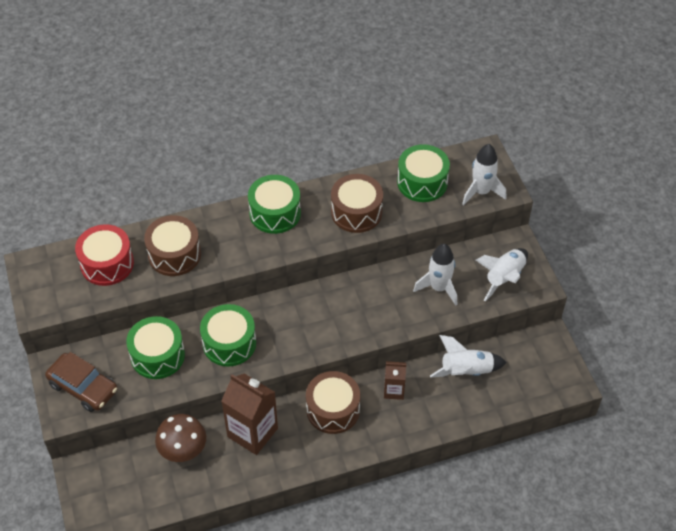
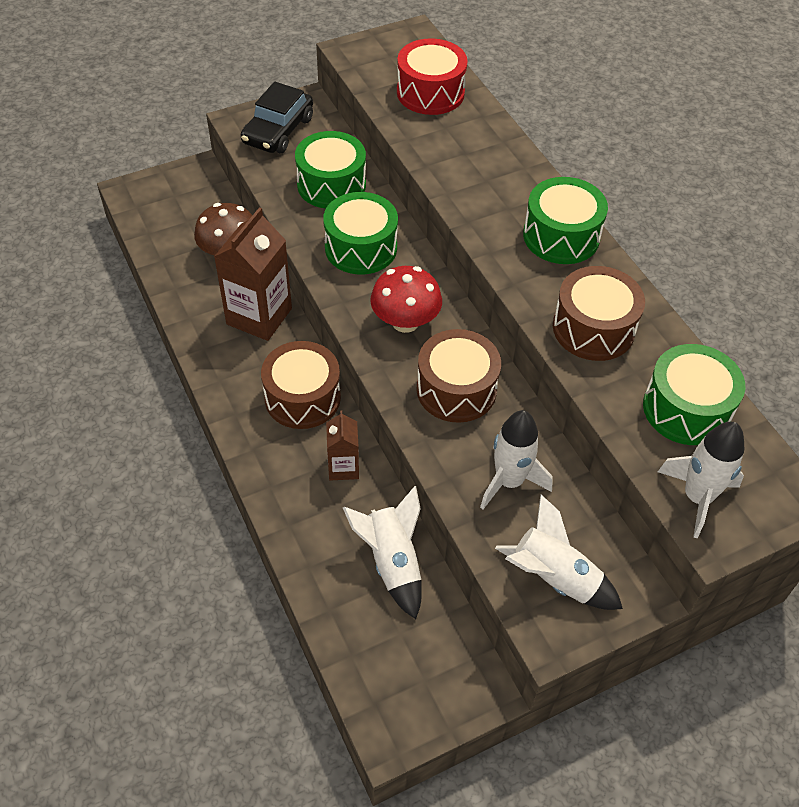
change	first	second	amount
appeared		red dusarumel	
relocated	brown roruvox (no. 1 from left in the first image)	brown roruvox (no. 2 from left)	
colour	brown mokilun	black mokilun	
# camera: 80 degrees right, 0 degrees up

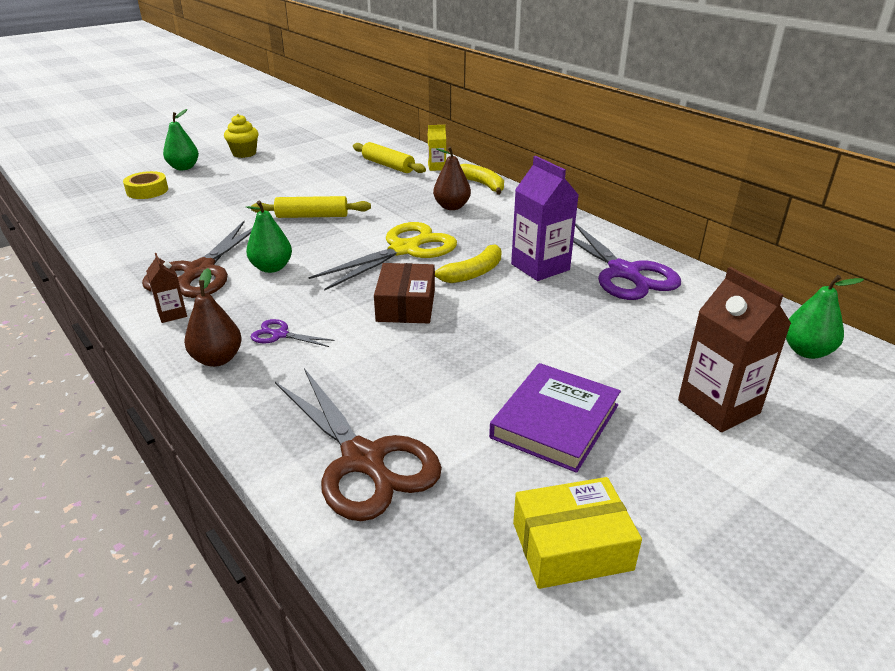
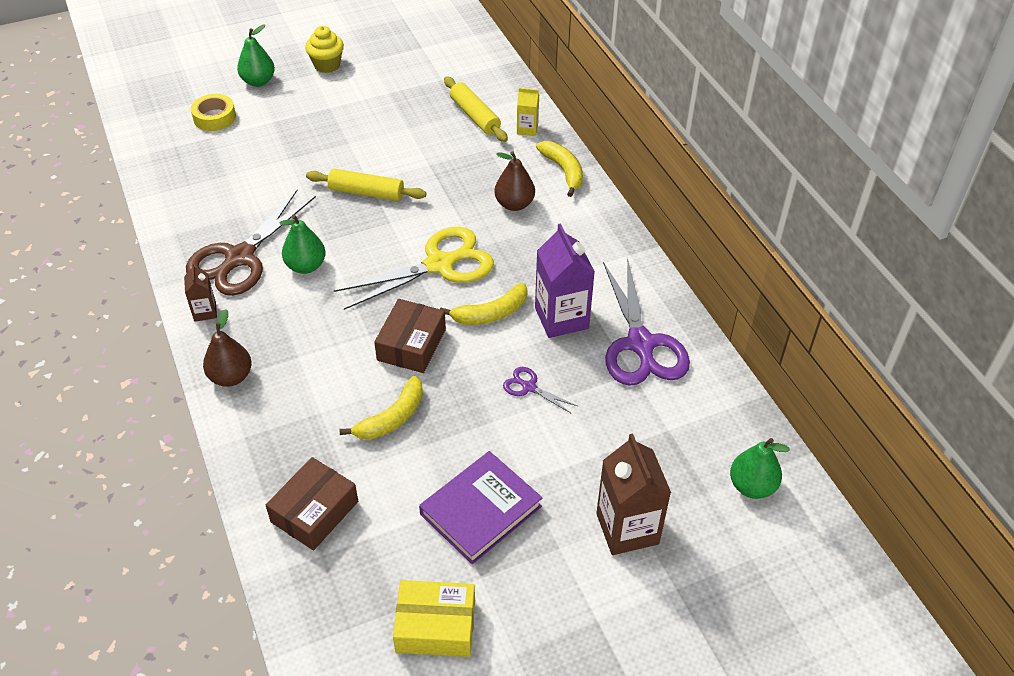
change	first	second	amount
appeared		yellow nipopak (no. 1 from left)	
relocated	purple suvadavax (no. 1 from left)		
exchanged	brown suvadavax (no. 2 from left)	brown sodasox (no. 1 from left)	
# camera: 15 degrees right, 15 degrees up

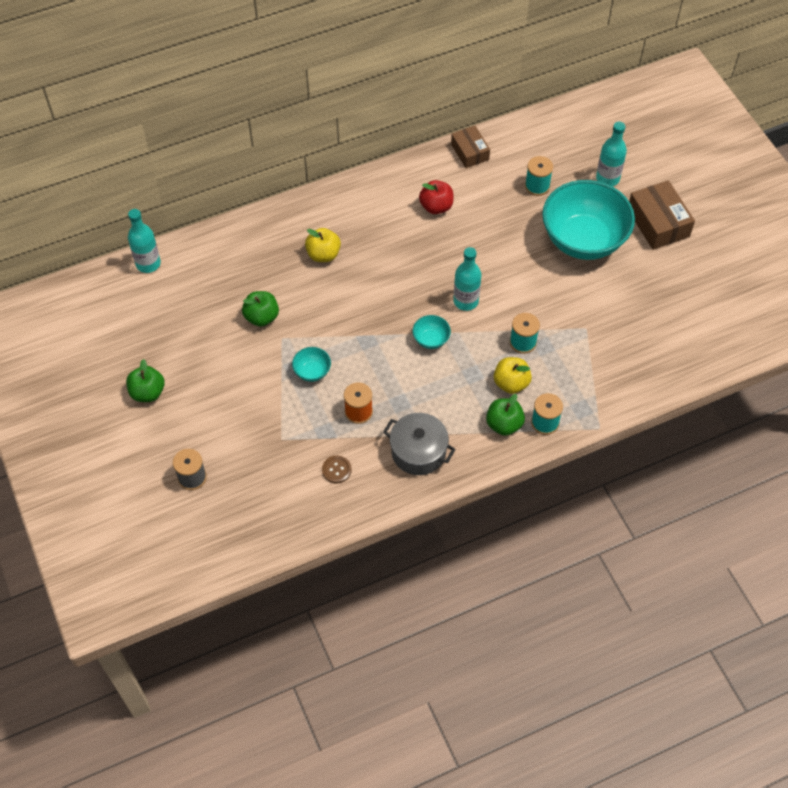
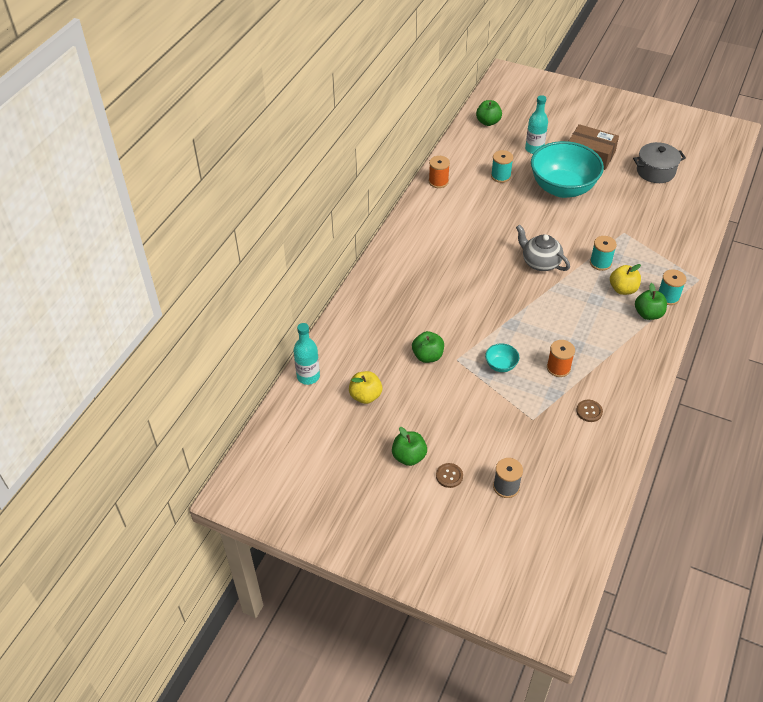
change	first	second	amount
missing	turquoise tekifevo (no. 2 from left)		
missing	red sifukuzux		
appeared		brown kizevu (no. 1 from left)	
appeared		green sifukuzux (no. 3 from left)	
relocated	yellow sifukuzux (no. 1 from left)		
relocated	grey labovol		
exchanged	brown sodasox (no. 1 from left)	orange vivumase (no. 1 from left)	
exchanged	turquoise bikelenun (no. 2 from left)	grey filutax	
# camera: 40 degrees left, 10 degrees down

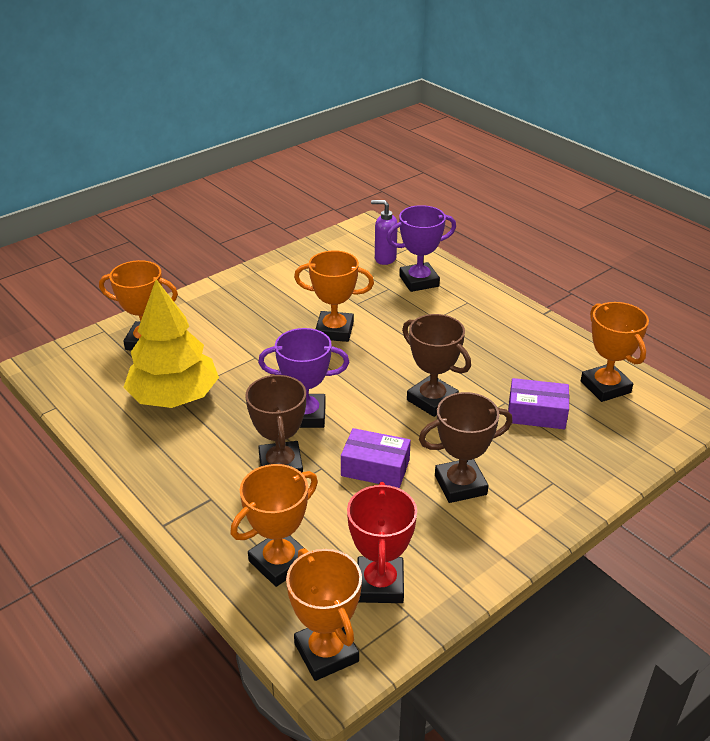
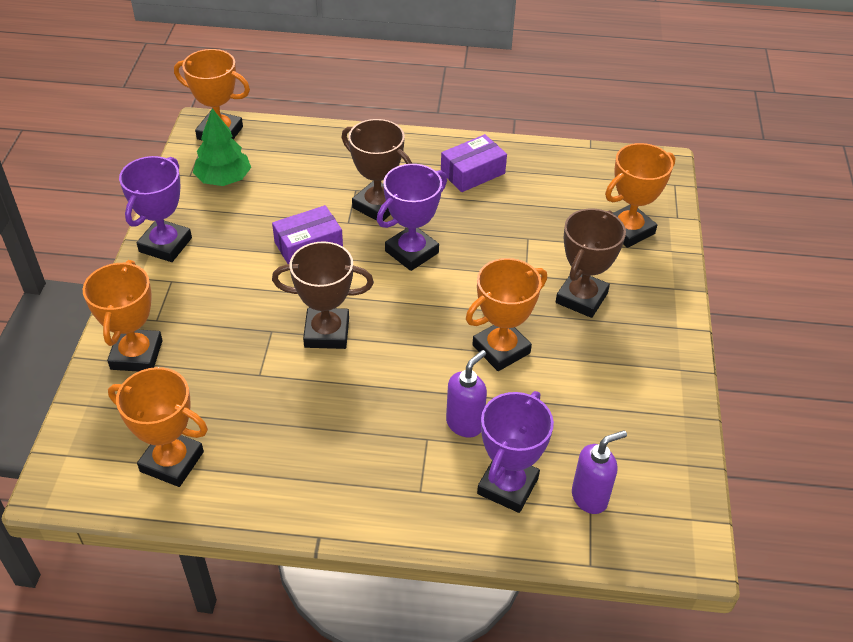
change	first	second	amount
missing	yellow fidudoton		
appeared		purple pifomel (no. 1 from left)	
appeared		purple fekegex (no. 1 from left)	
relocated	orange pifomel (no. 2 from left in the first image)	orange pifomel (no. 1 from left)	
relocated	brown pifomel (no. 3 from left)		
relocated	purple sodasox (no. 2 from left)		
exchanged	red pifomel	green fidudoton	
# camera: 135 degrees right, 10 degrees up

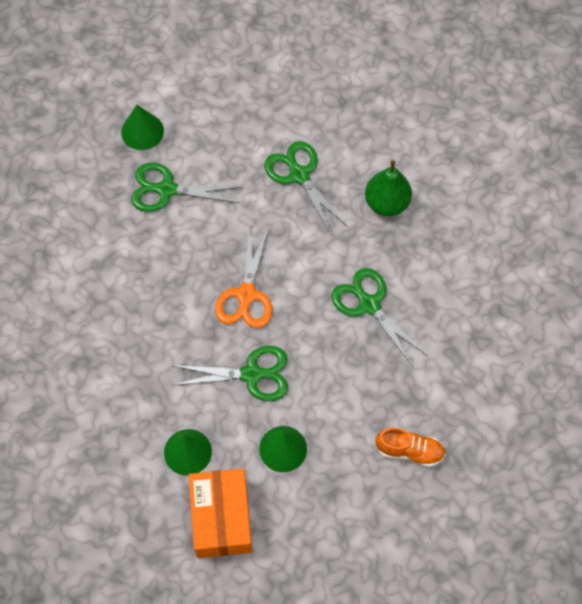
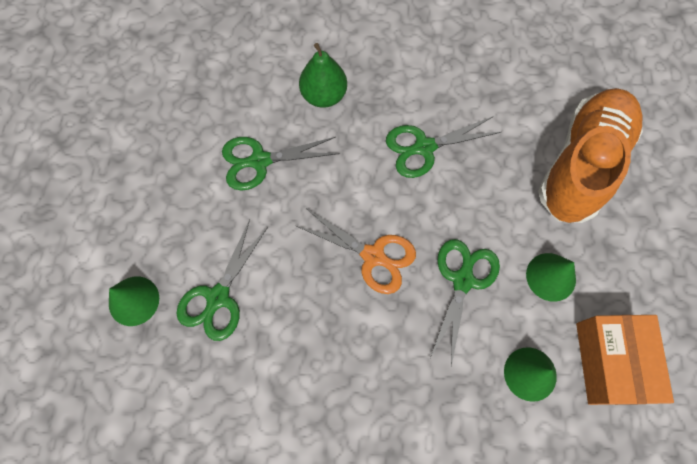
change	first	second	amount
spun	orange sodasox		75 degrees clockwise
size	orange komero		x2.27
# camera: 70 degrees left, 5 degrees up

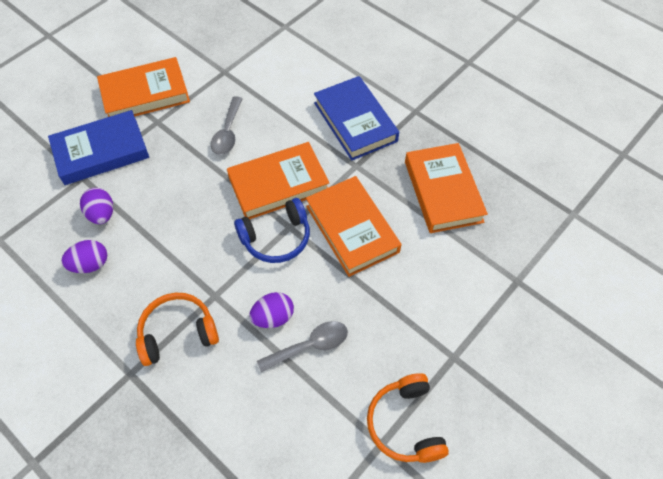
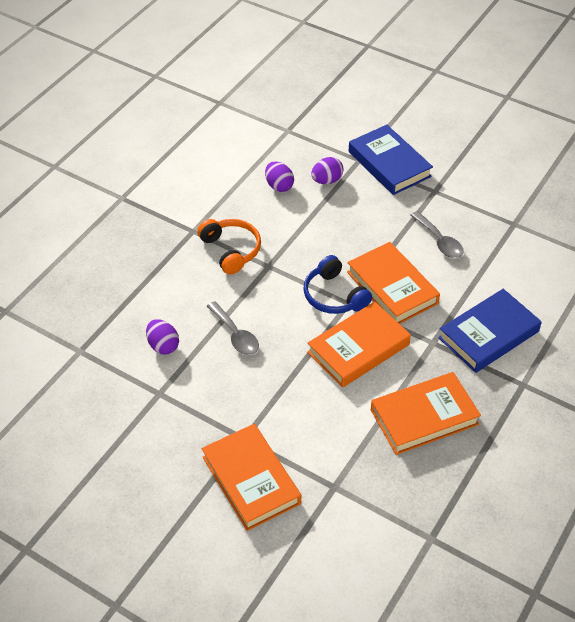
change	first	second	amount
missing	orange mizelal (no. 2 from left)		
relocated	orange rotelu (no. 1 from left)		
relocated	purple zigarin (no. 3 from left in the first image)	purple zigarin (no. 1 from left)	
spun	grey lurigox (no. 1 from left in the first image)	grey lurigox (no. 2 from left)	120 degrees counterclockwise
# camera: 80 degrees right, 10 degrees down

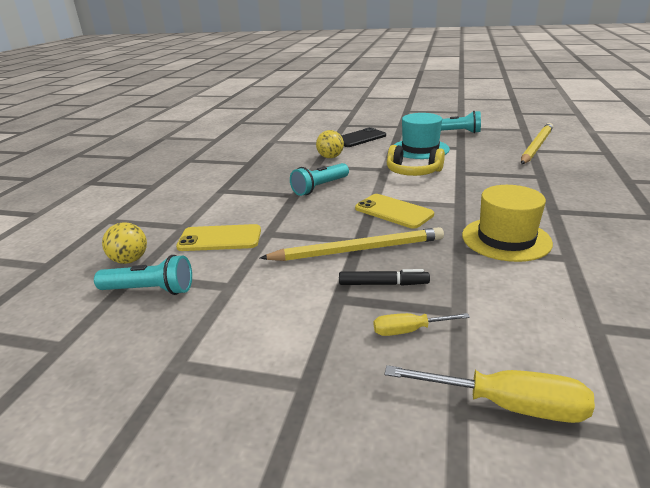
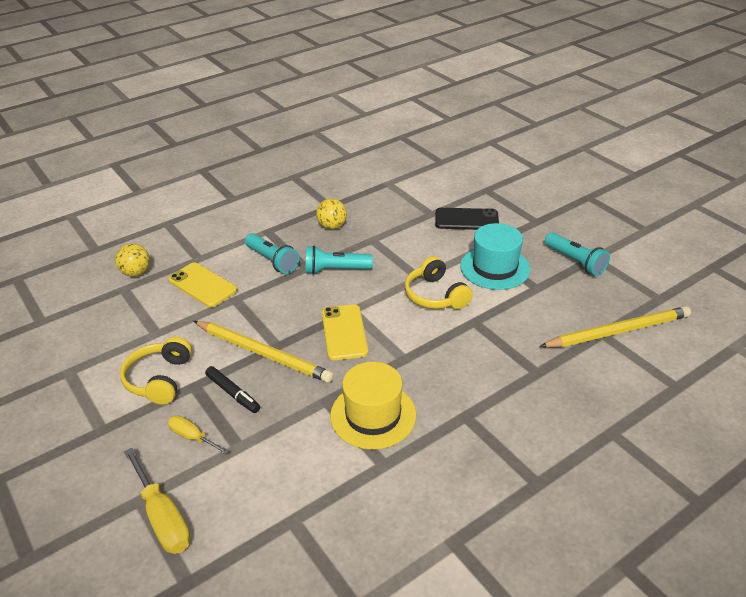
change	first	second	amount
appeared		yellow mizelal (no. 1 from left)	
relocated	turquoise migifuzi (no. 1 from left)		
relocated	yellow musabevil (no. 2 from left)		
# camera: 40 degrees right, 10 degrees up

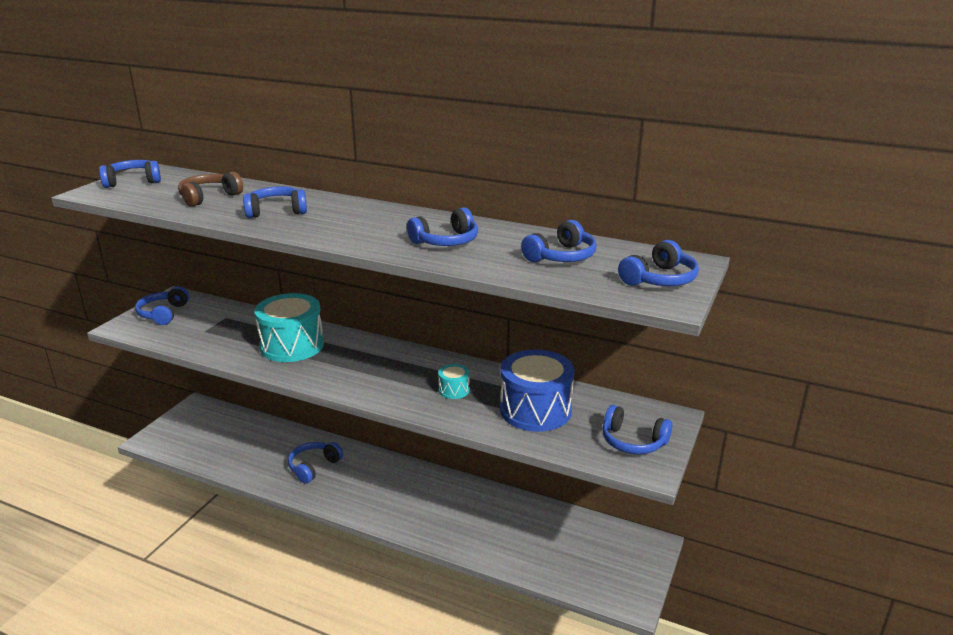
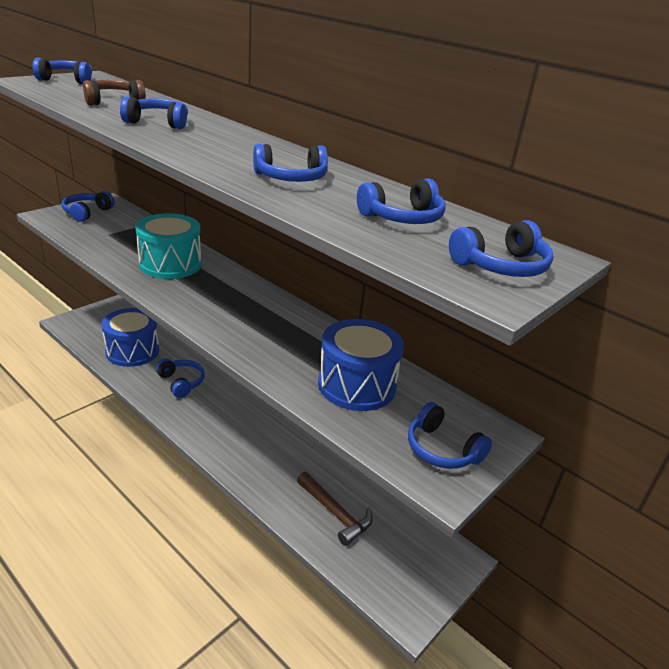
change	first	second	amount
missing	turquoise roruvox (no. 2 from left)		
appeared		blue roruvox (no. 1 from left)	
appeared		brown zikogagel	
spun	blue mizelal (no. 4 from left)		90 degrees clockwise
# camera: 15 degrees right, 5 degrees up

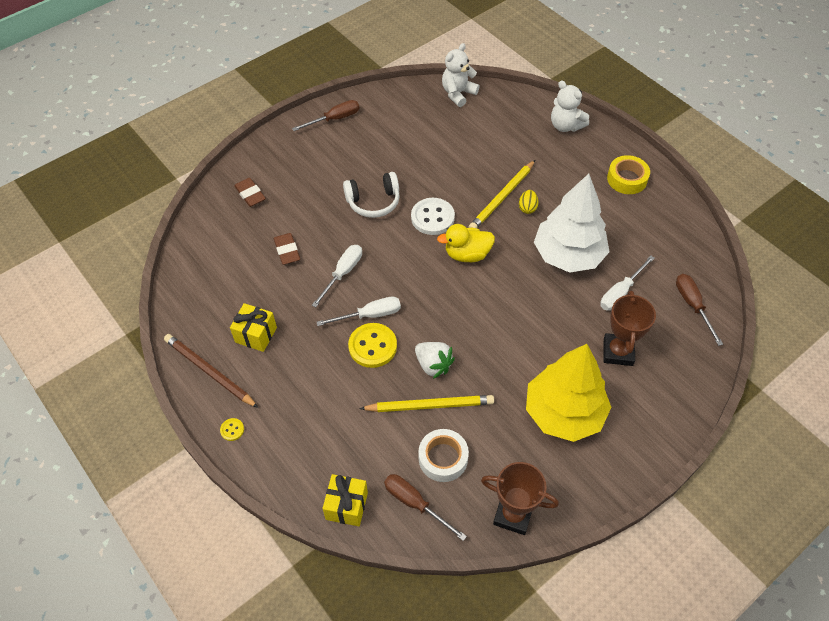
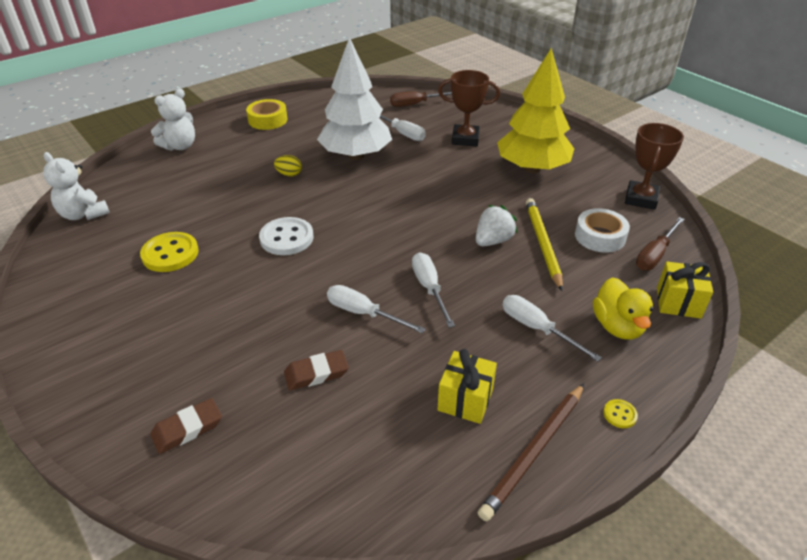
change	first	second	amount
missing	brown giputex (no. 1 from left)		
missing	white mizelal		
missing	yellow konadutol (no. 2 from left)		
appeared		white giputex (no. 4 from left)	
relocated	yellow kizevu (no. 2 from left in the first image)	yellow kizevu (no. 1 from left)	
relocated	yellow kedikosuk		
# camera: 90 degrees left, 15 degrees down

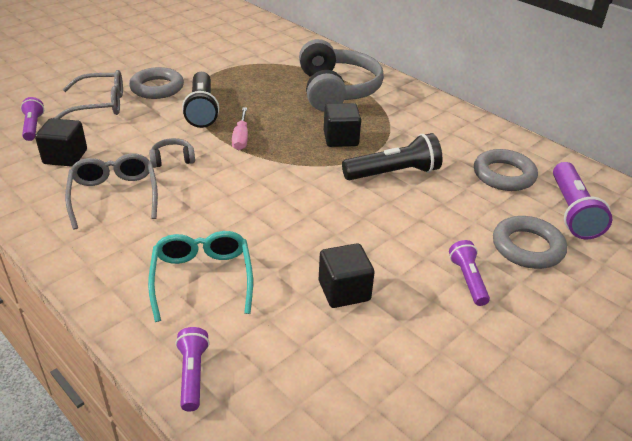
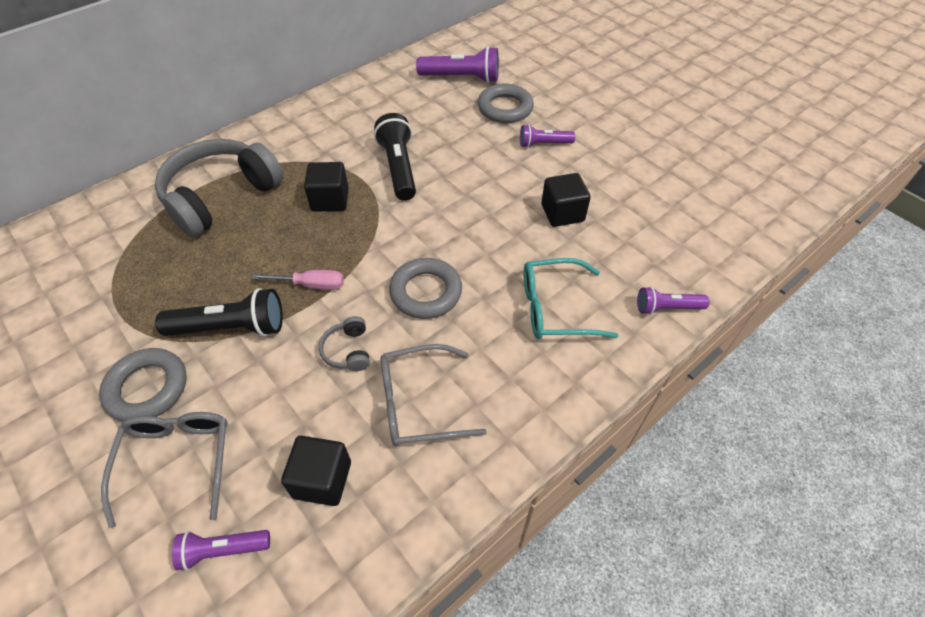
change	first	second	amount
relocated	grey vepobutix (no. 2 from left)		
spun	grey mizelal (no. 2 from left in the first image)	grey mizelal (no. 1 from left)	45 degrees counterclockwise
# camera: 85 degrees left, 15 degrees up

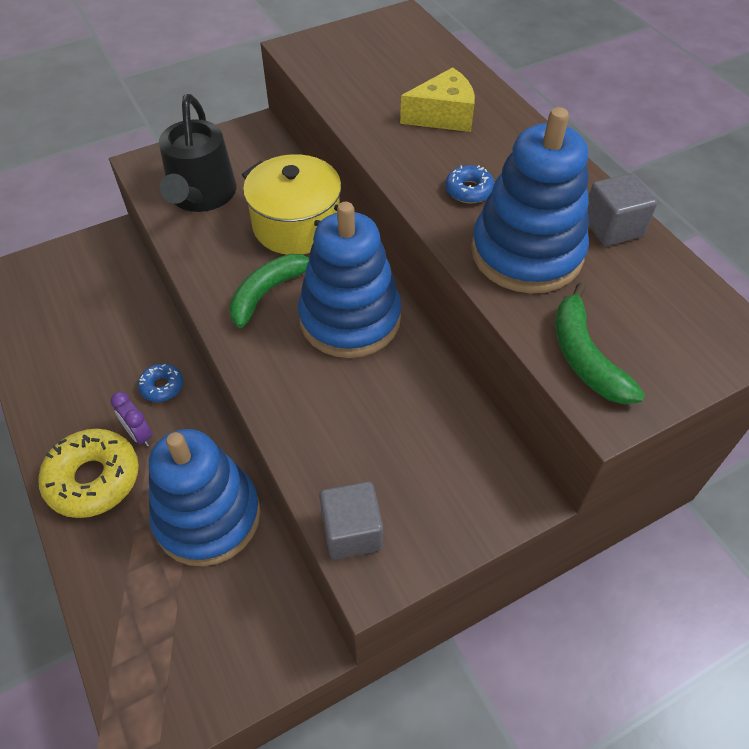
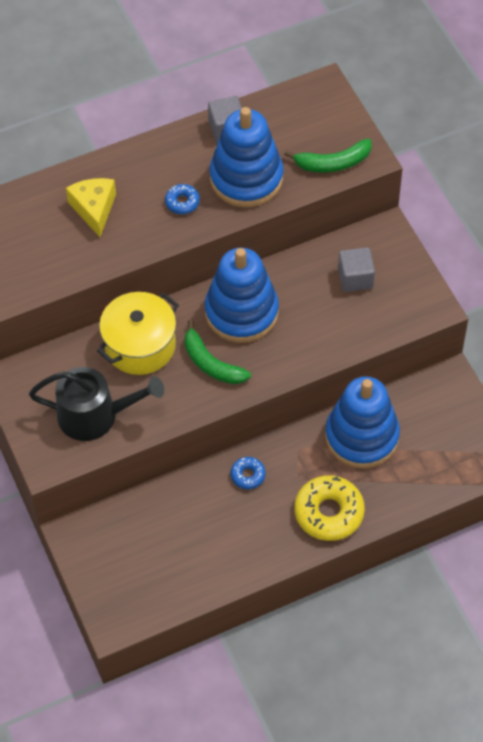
change	first	second	amount
missing	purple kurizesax		
relocated	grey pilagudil (no. 1 from left in the first image)	grey pilagudil (no. 2 from left)	
# camera: 85 degrees left, 5 degrees up

